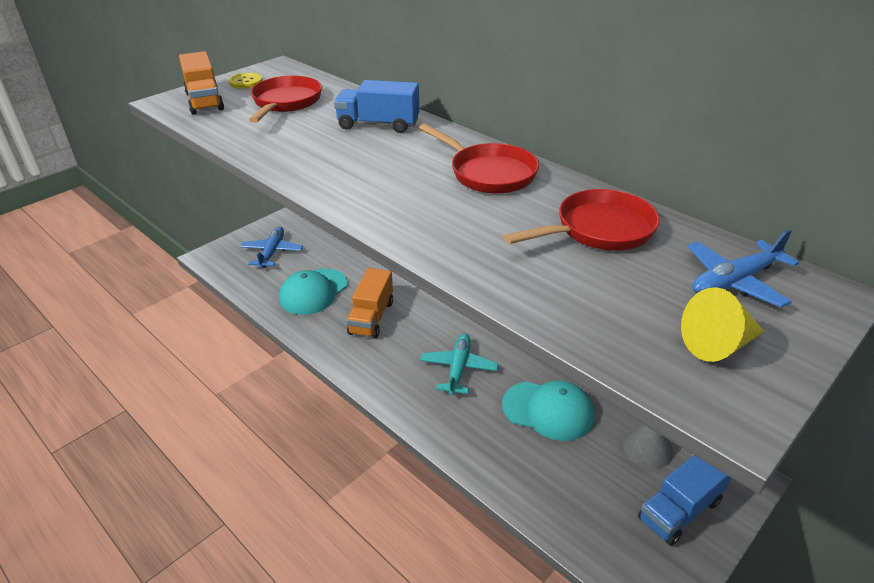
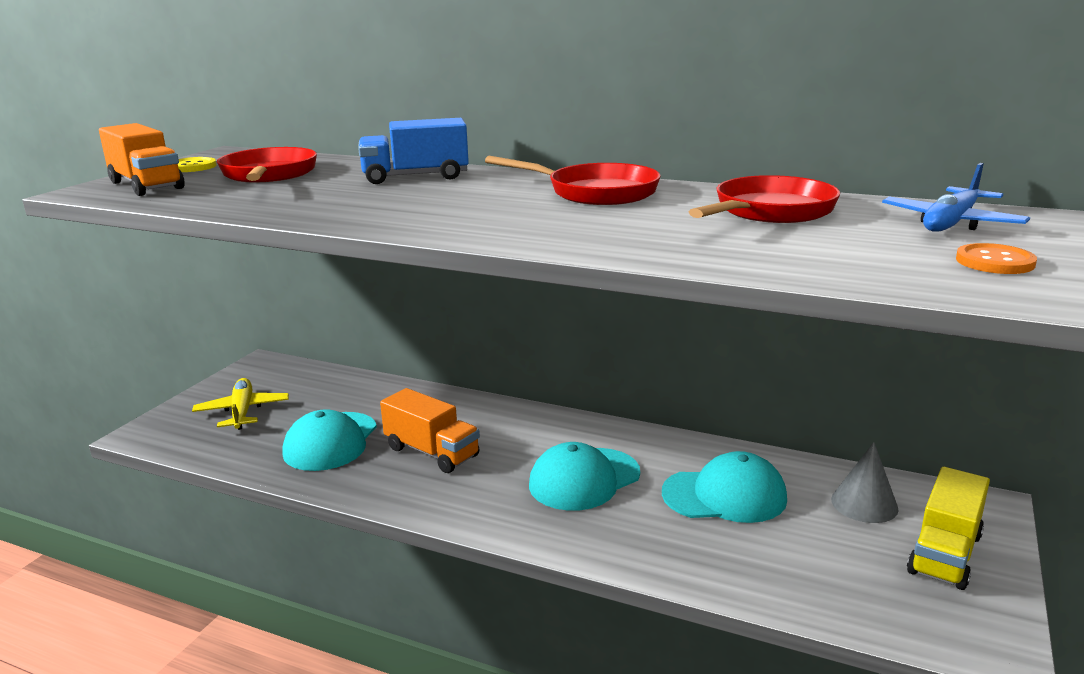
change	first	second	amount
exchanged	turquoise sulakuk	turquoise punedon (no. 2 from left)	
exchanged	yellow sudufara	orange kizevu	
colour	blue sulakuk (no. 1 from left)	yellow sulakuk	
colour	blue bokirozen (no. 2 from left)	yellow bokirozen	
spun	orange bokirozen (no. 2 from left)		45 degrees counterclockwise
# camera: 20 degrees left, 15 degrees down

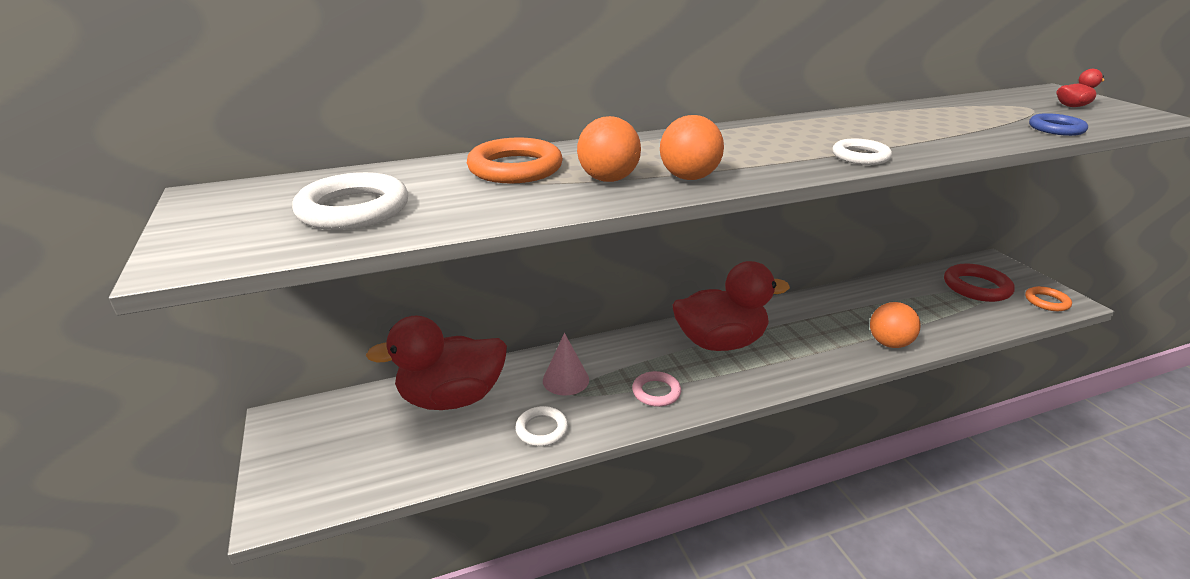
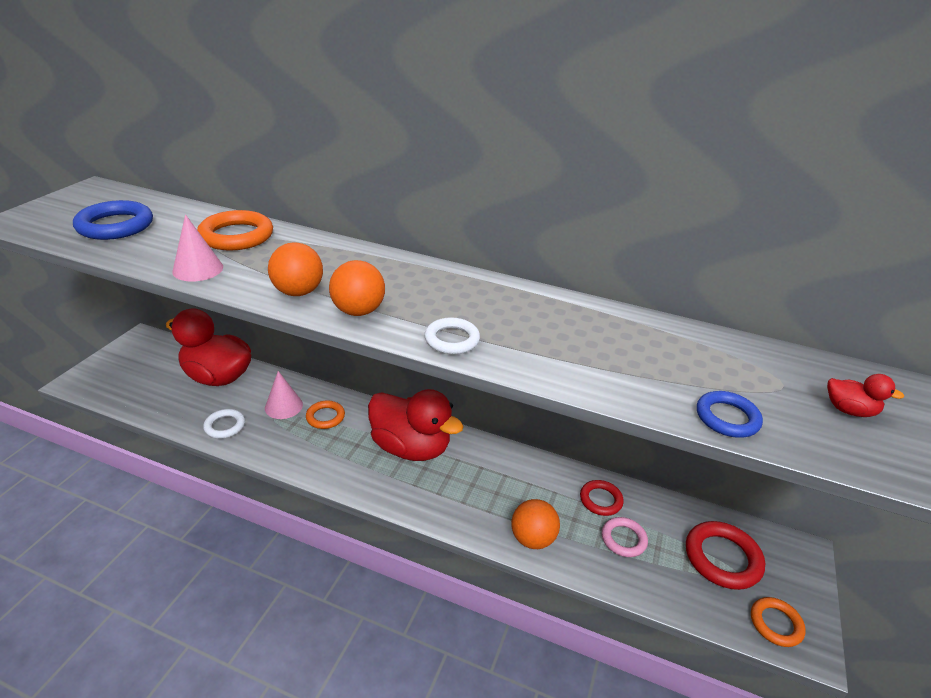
change	first	second	amount
appeared		pink sudufara (no. 1 from left)	
appeared		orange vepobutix (no. 2 from left)	
appeared		red vepobutix (no. 1 from left)	
relocated	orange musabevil (no. 1 from left in the first image)	orange musabevil (no. 2 from left)	
relocated	pink vepobutix		
colour	white vepobutix (no. 1 from left)	blue vepobutix (no. 1 from left)	
# camera: 40 degrees right, 5 degrees up

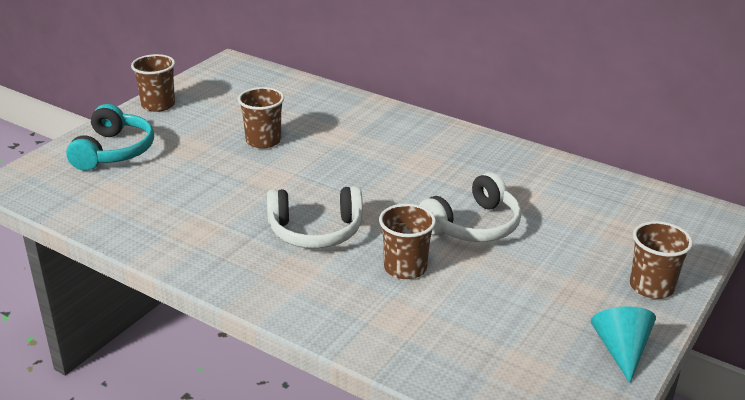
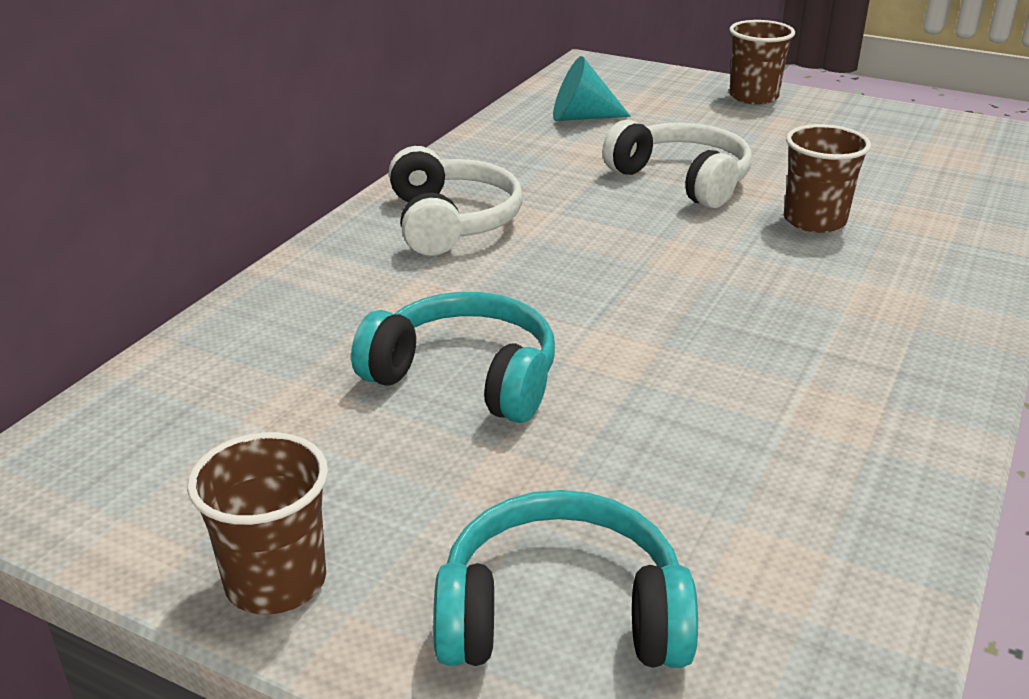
change	first	second	amount
relocated	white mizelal (no. 1 from left)		
relocated	turquoise sudufara		
exchanged	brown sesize (no. 2 from left)	turquoise mizelal (no. 1 from left)	
# camera: 95 degrees left, 0 degrees up

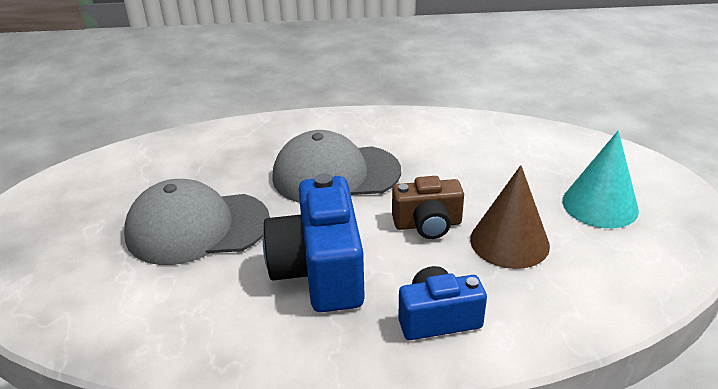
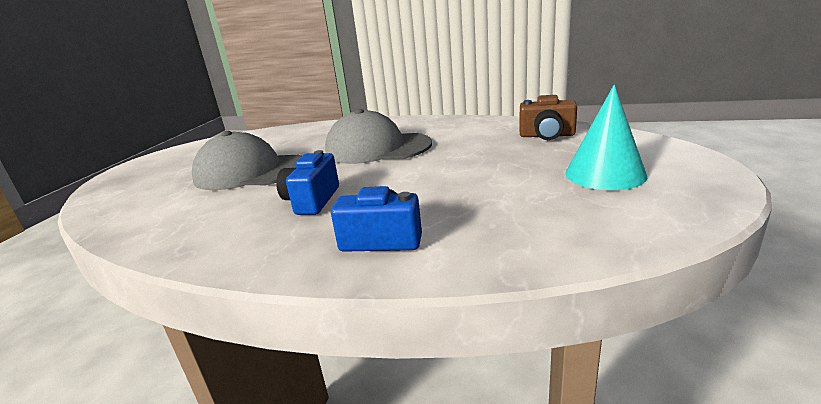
change	first	second	amount
missing	brown sudufara		
relocated	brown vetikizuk		
size	blue vetikizuk (no. 1 from left)		x0.60
# camera: 20 degrees right, 10 degrees down

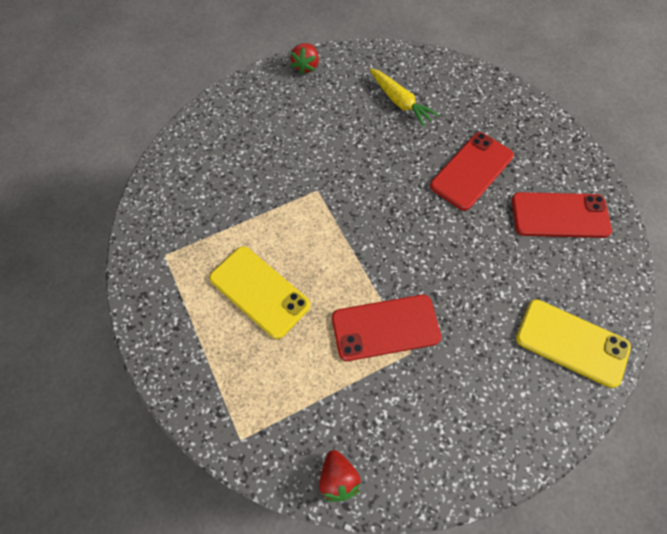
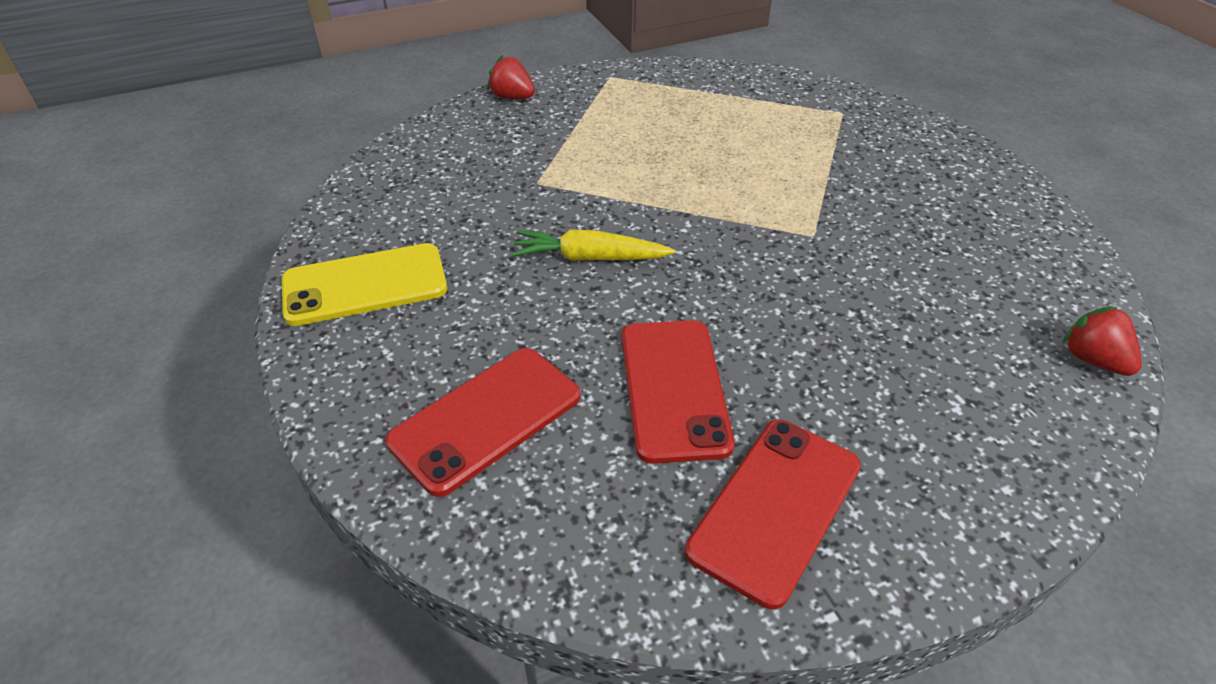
change	first	second	amount
missing	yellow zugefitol (no. 1 from left)		
relocated	red zugefitol (no. 1 from left in the first image)	red zugefitol (no. 3 from left)	
relocated	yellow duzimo		
# camera: 135 degrees right, 20 degrees down

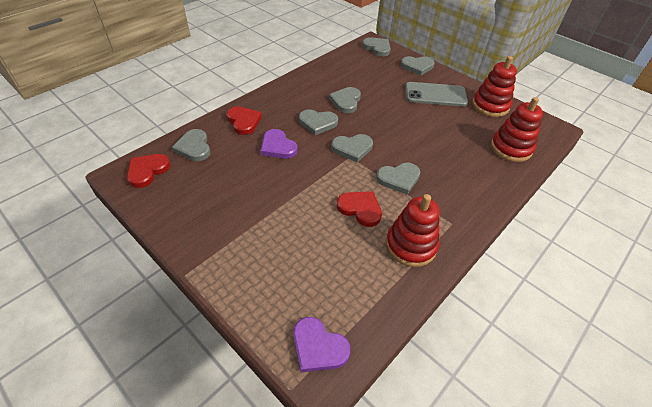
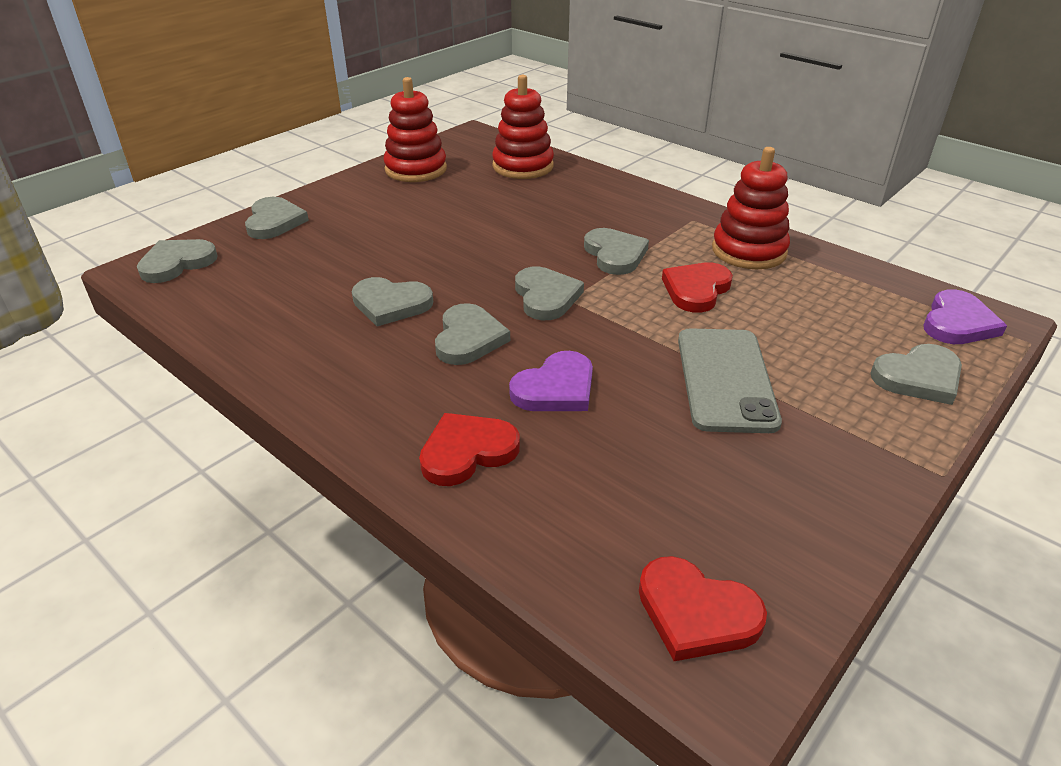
change	first	second	amount
relocated	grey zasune (no. 1 from left in the first image)	grey zasune (no. 7 from left)	
relocated	grey zugefitol		
# camera: 90 degrees left, 10 degrees down

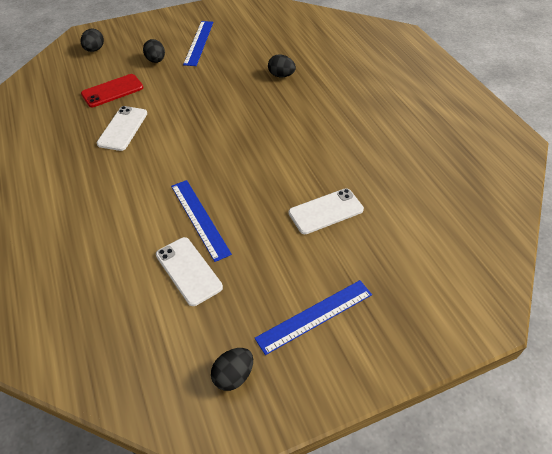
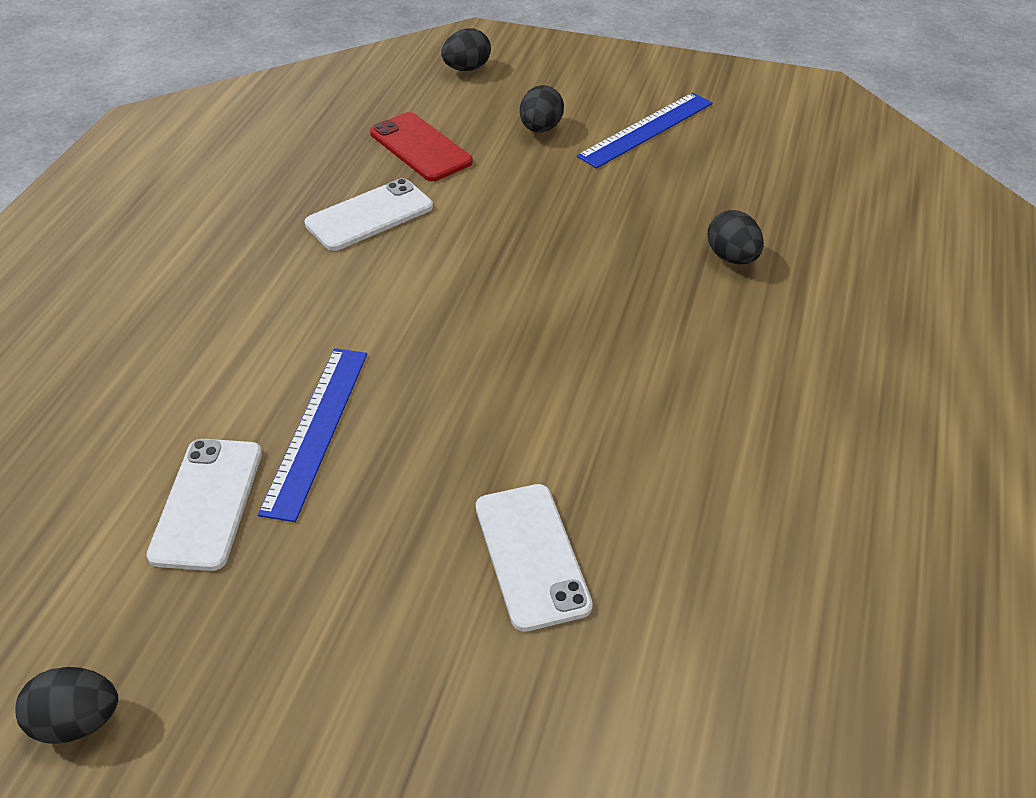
change	first	second	amount
missing	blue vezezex (no. 3 from left)		
spun	red zugefitol		45 degrees clockwise
spun	white zugefitol (no. 3 from left)		60 degrees clockwise
# camera: 40 degrees right, 5 degrees down

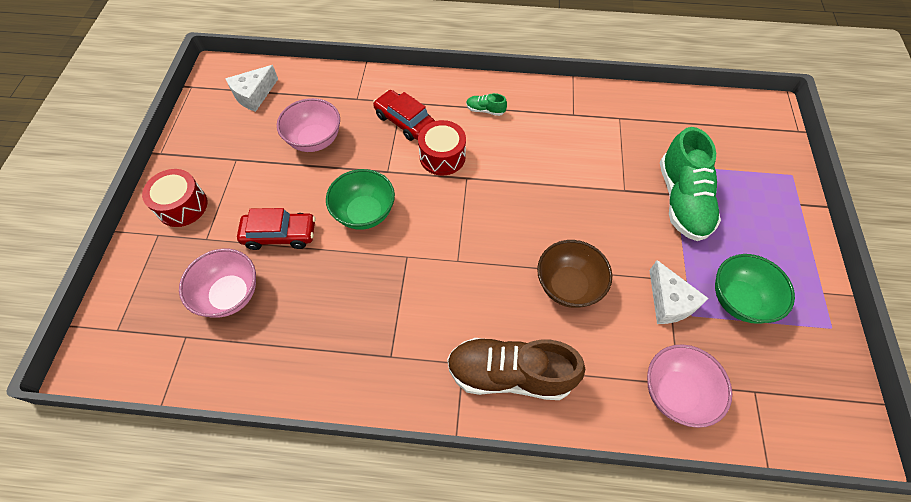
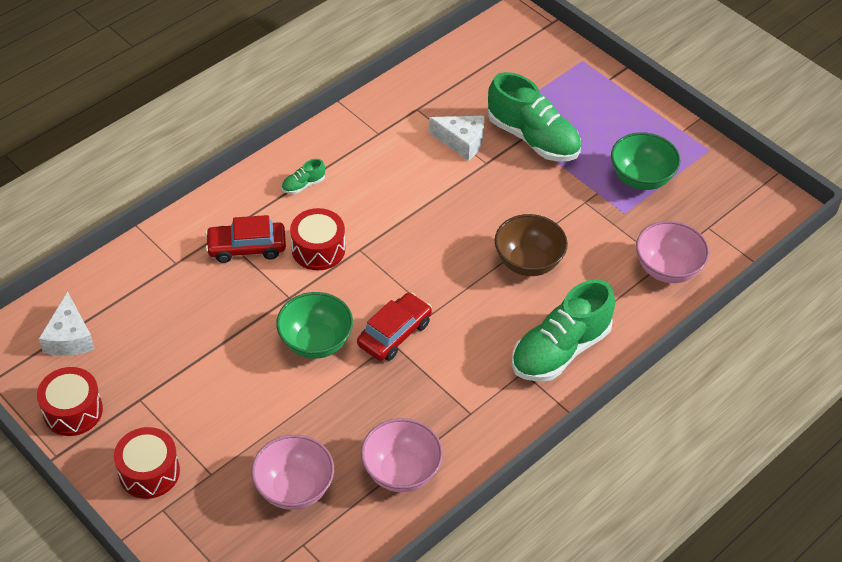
change	first	second	amount
appeared		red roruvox (no. 1 from left)	
relocated	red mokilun (no. 1 from left in the first image)	red mokilun (no. 2 from left)	
relocated	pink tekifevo (no. 2 from left)		
relocated	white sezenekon (no. 2 from left)		
colour	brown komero	green komero (no. 3 from left)	
# camera: 50 degrees left, 10 degrees down

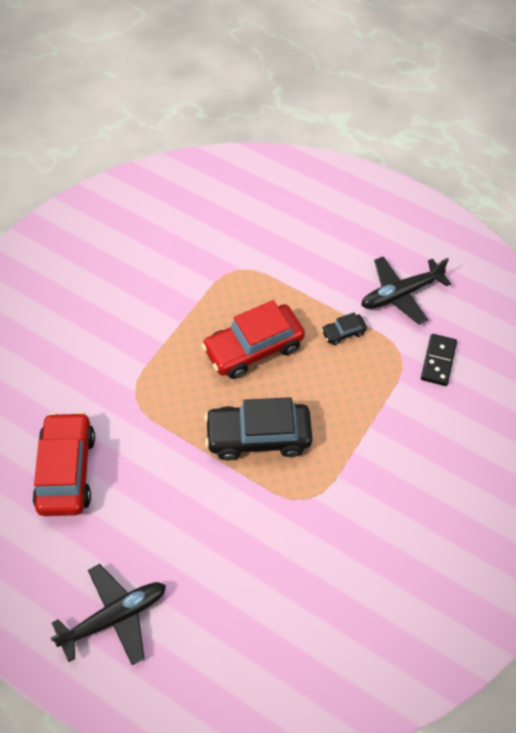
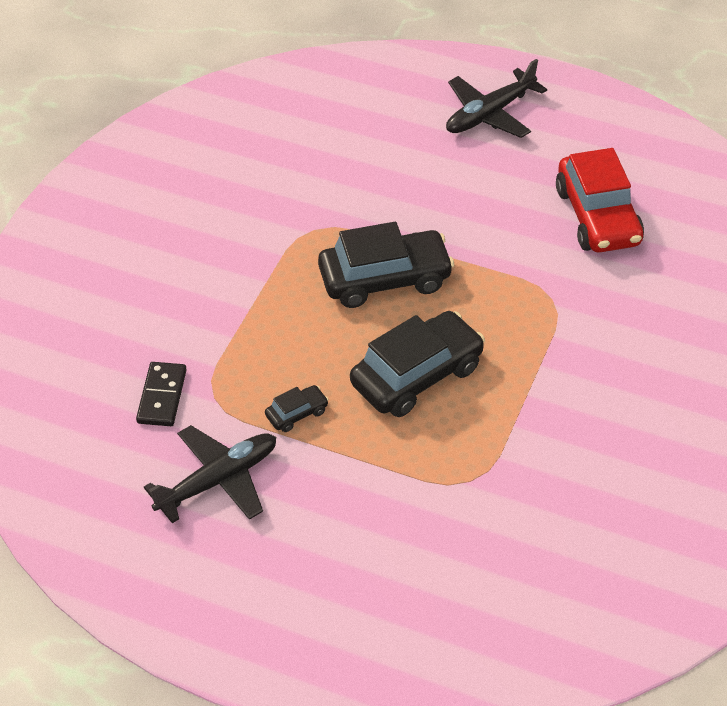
change	first	second	amount
colour	red mokilun (no. 2 from left)	black mokilun (no. 3 from left)	
# camera: 170 degrees right, 10 degrees down

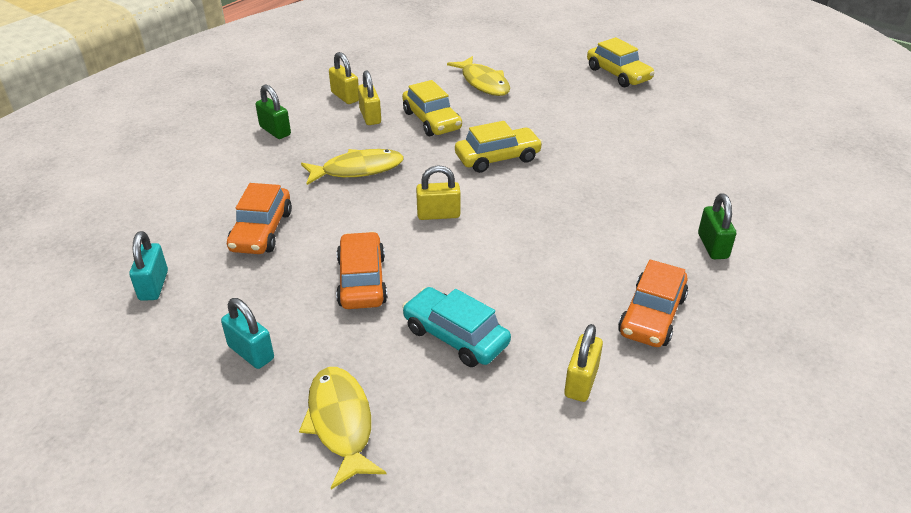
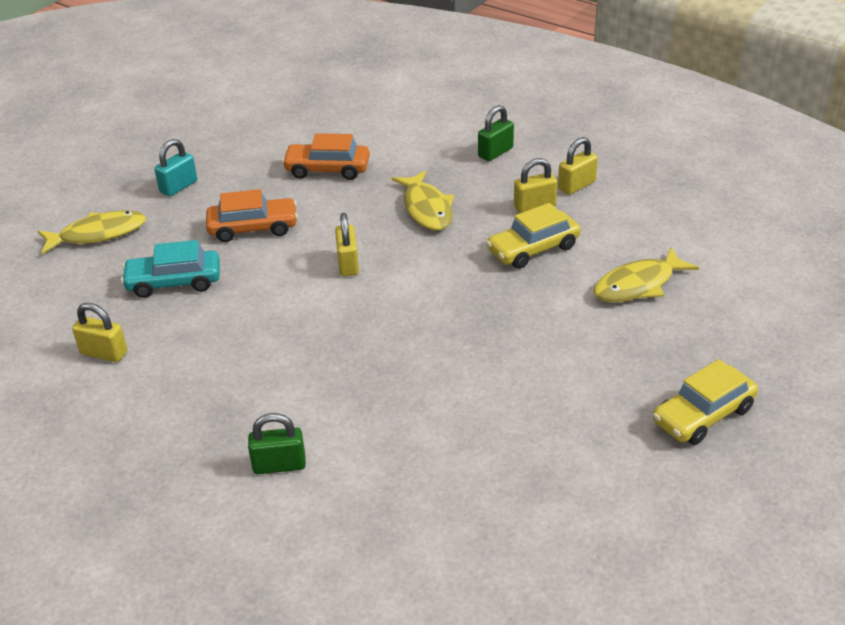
change	first	second	amount
missing	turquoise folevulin (no. 1 from left)		
missing	yellow mokilun (no. 2 from left)		
missing	orange mokilun (no. 3 from left)		
spun	turquoise mokilun		135 degrees counterclockwise
# camera: 90 degrees right, 0 degrees up

